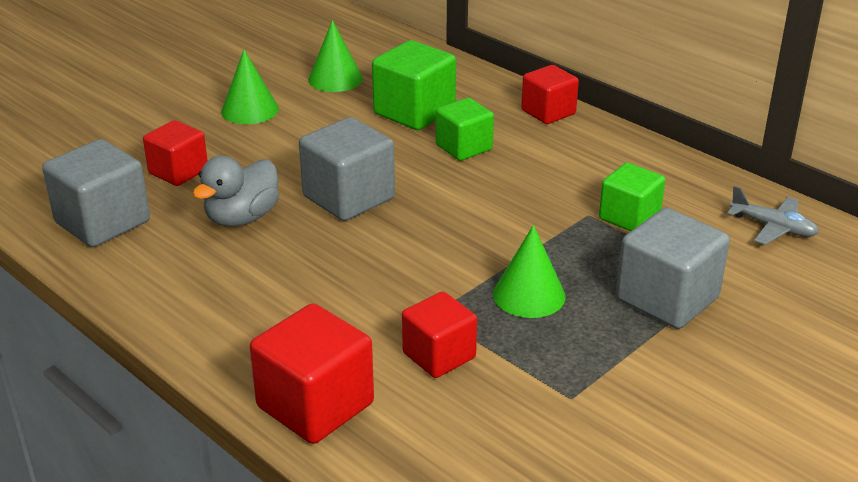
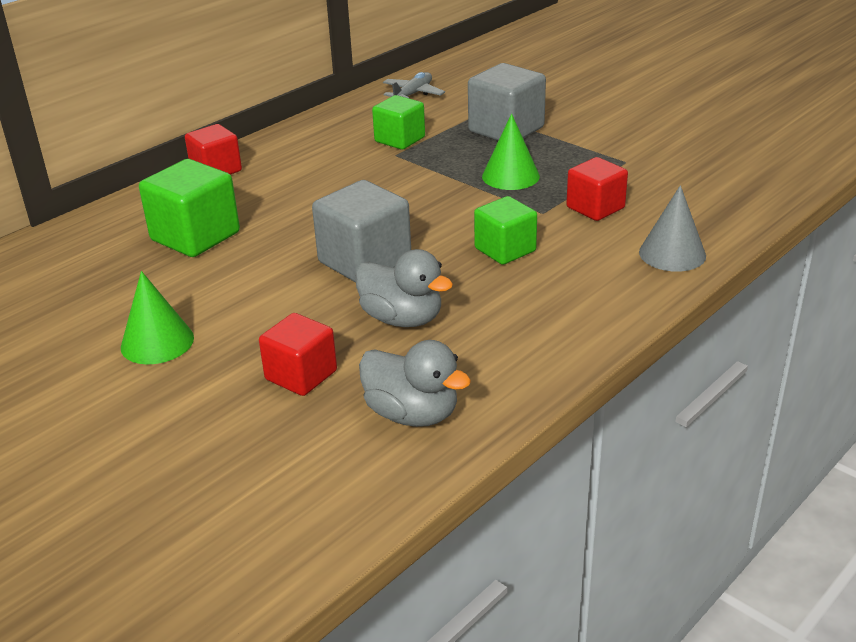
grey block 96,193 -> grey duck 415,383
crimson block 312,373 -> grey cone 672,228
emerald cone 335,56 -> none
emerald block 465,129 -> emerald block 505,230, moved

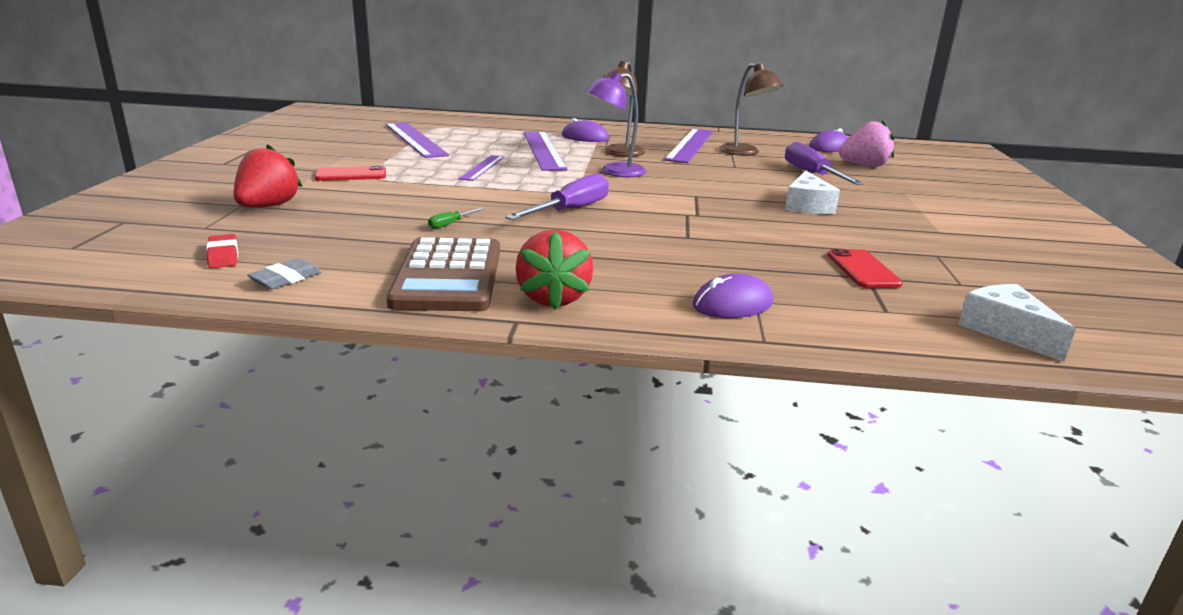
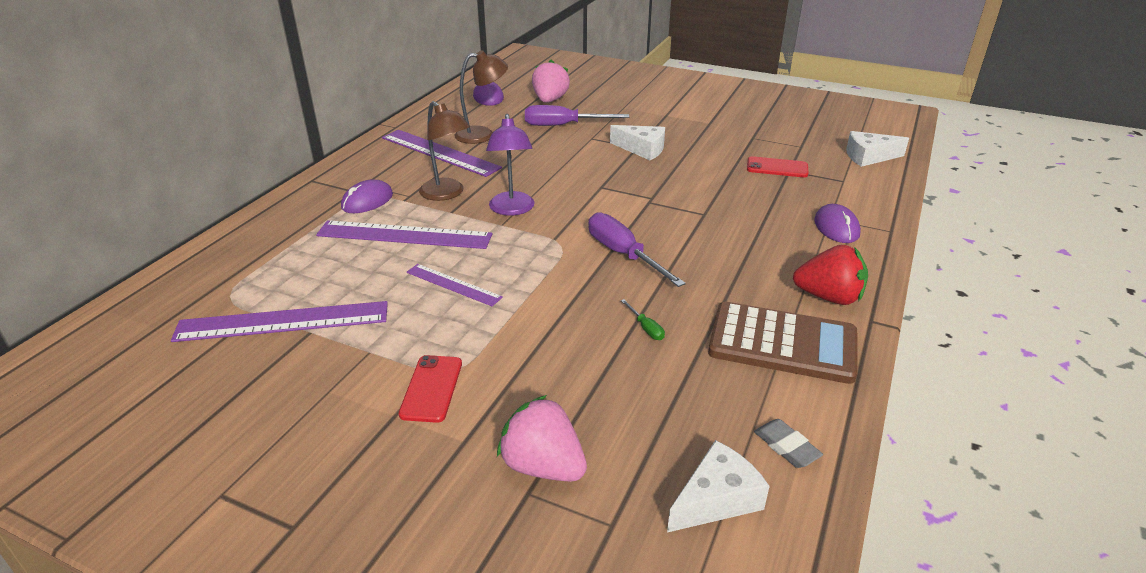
crimson pencil eraser 222,251 -> pure white cheese 718,486
crimson toy strawberry 268,175 -> rose-pink toy strawberry 542,438

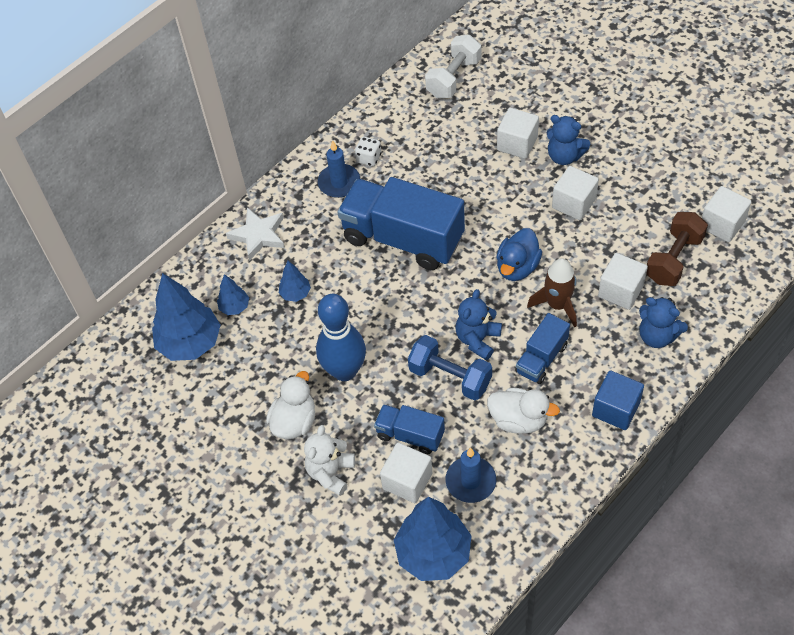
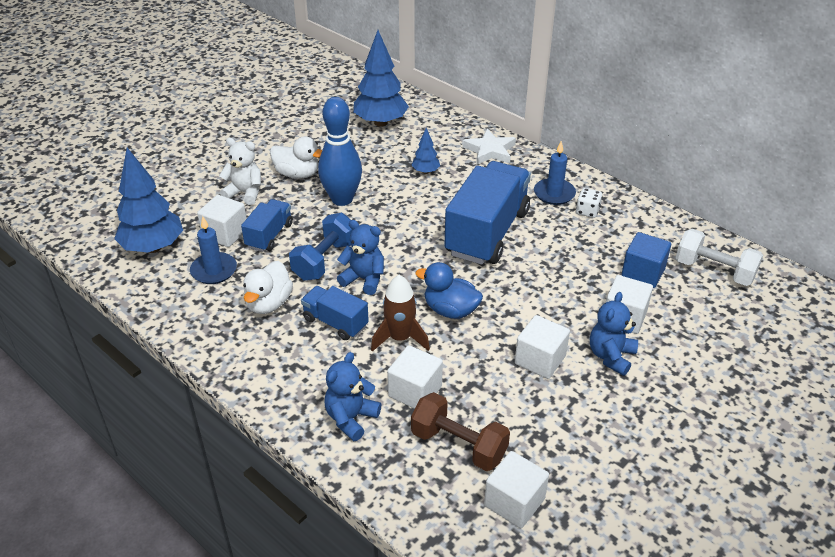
cobalt toy tree 233,294 -> none
cobalt block 618,400 -> cobalt block 646,260, moved

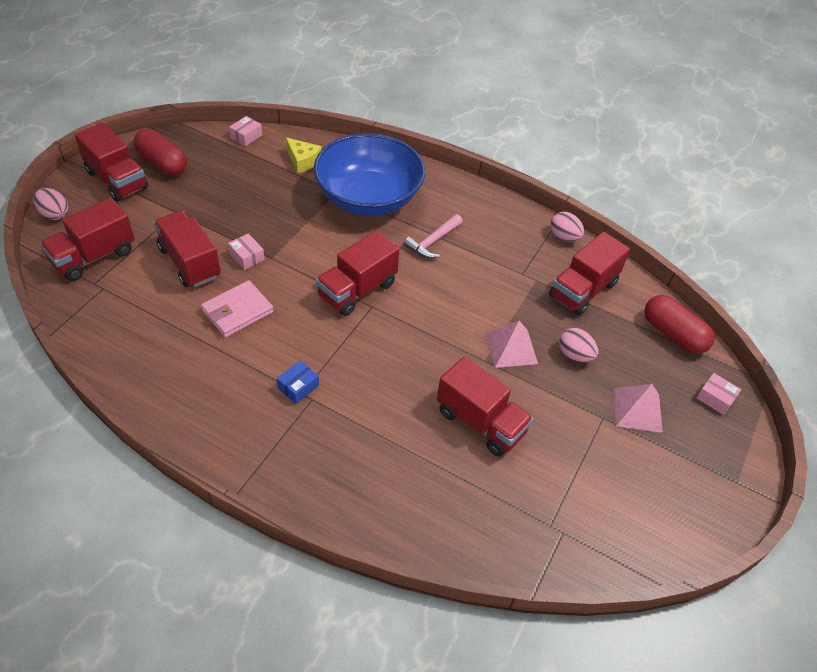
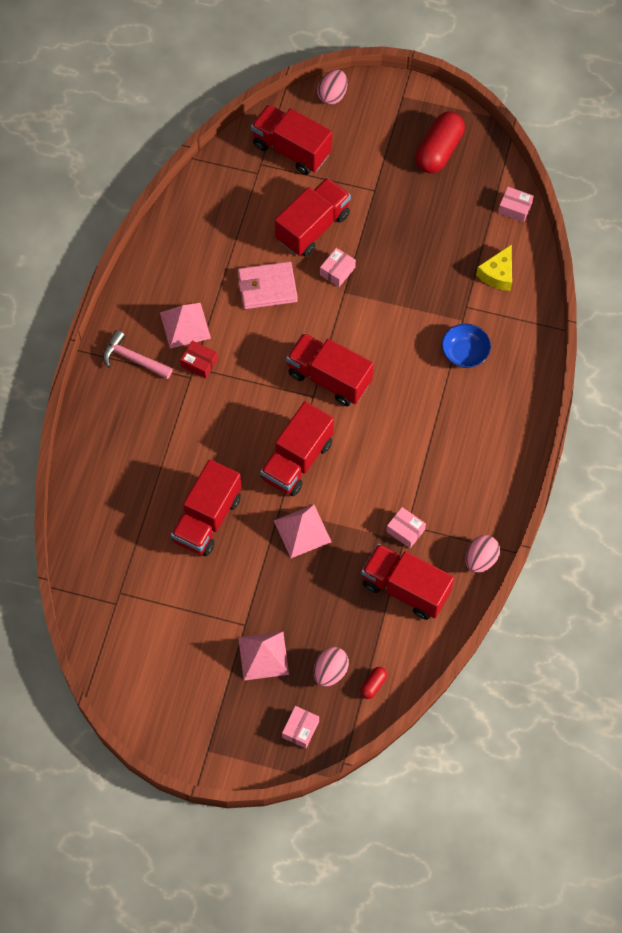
crimson truck 111,162 -> crimson truck 297,448, moved
rose-pink billfold 237,309 -> rose-pink billfold 268,285, 45 degrees counterclockwise
cobalt box 298,382 -> crimson box 199,360
cobalt serving bowl 369,174 -> cobalt serving bowl 466,346, x0.41
rose-pink carpenter's hammer 433,236 -> rose-pink carpenter's hammer 138,354, moved
rose-pink egg 578,345 -> rose-pink egg 331,667, moved
crimson pill shape 679,324 -> crimson pill shape 373,683, x0.45
none -> rose-pink pyramid shape 185,326
none -> rose-pink box 406,527

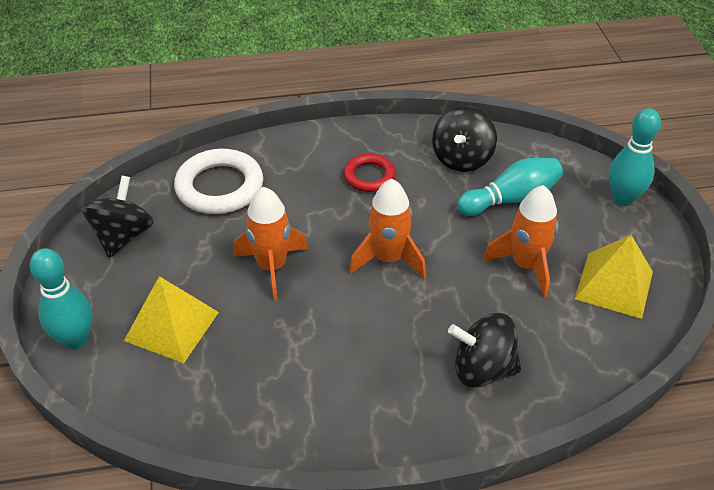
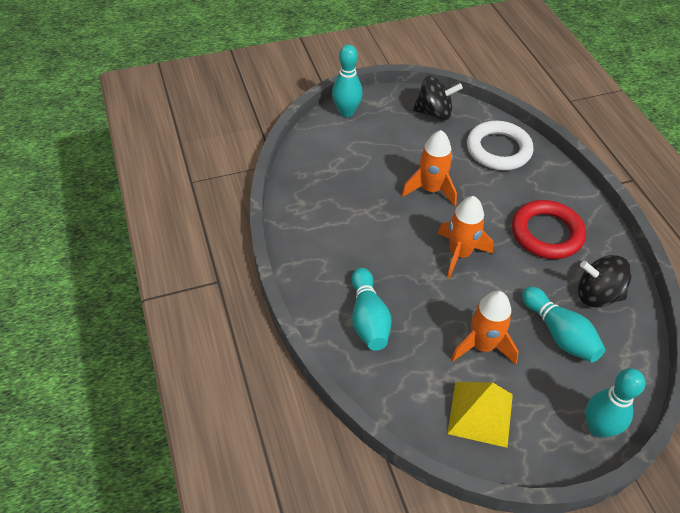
golden pyramid shape 171,319 -> none
crimson torus 369,173 -> crimson torus 549,229, x1.67
black spinning top 484,350 -> teal skittle 371,309

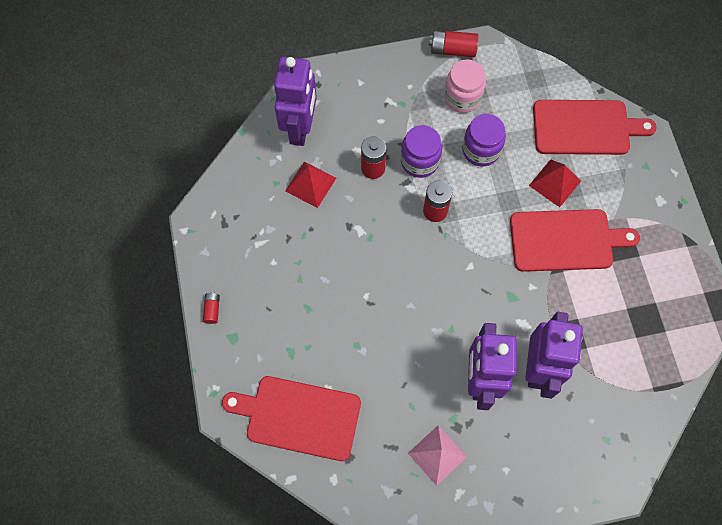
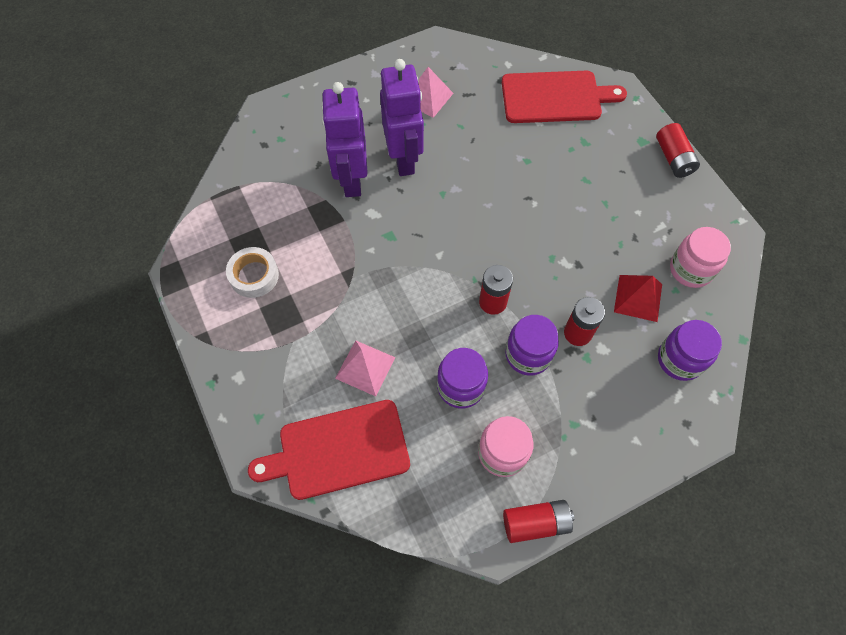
crimson power cell 211,308 -> crimson power cell 678,150, x1.76
violet toy robot 295,101 -> violet jar 690,350
crimson bread board 575,240 -> none
crimson pyramid shape 555,183 -> rose-pink pyramid shape 365,368
none -> pure white roll of tape 252,272
none -> rose-pink jar 700,257

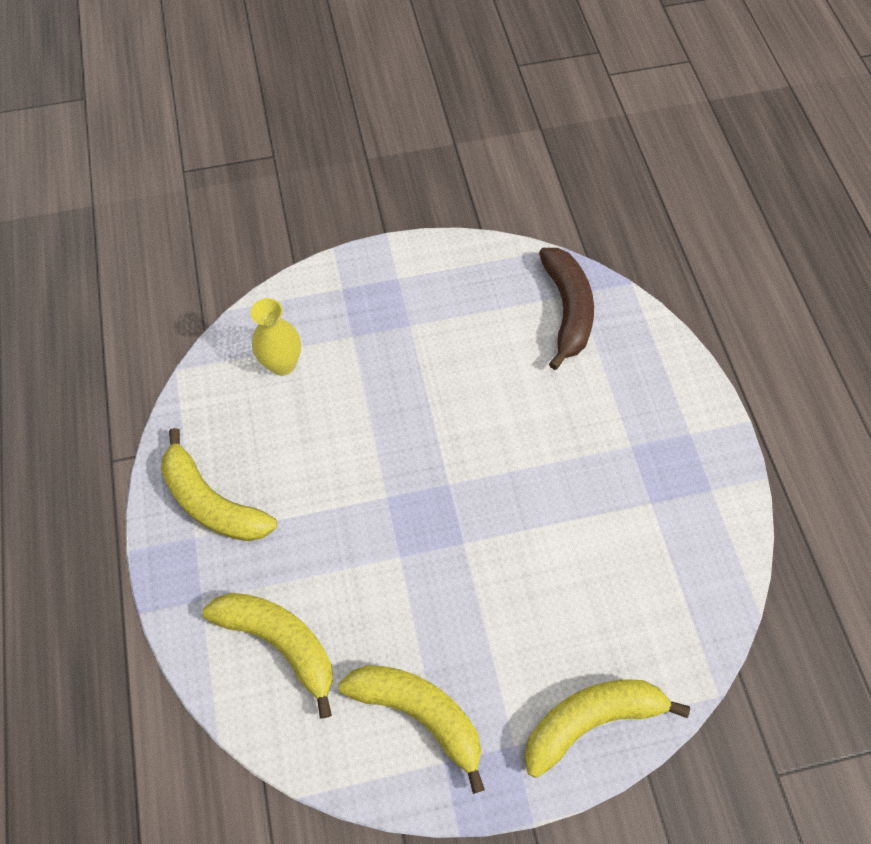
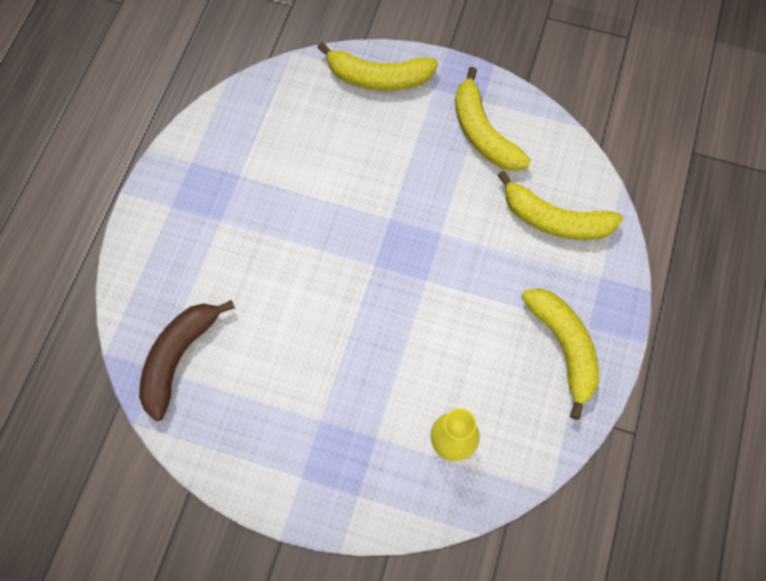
golden banana 267,655 -> golden banana 560,205, 45 degrees counterclockwise

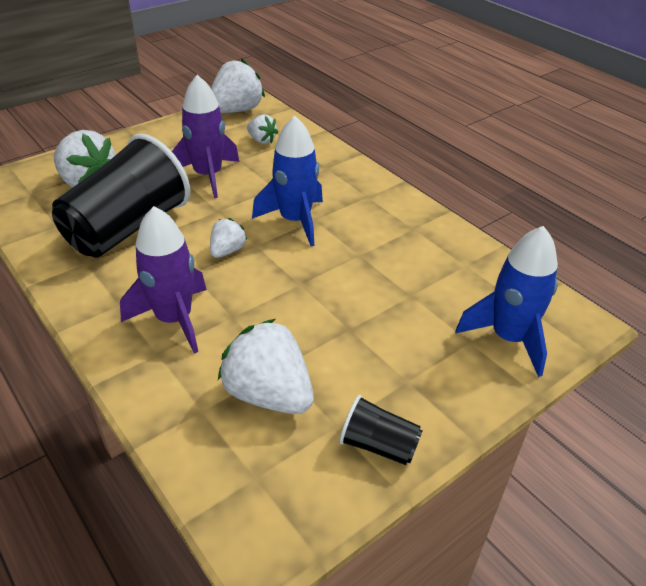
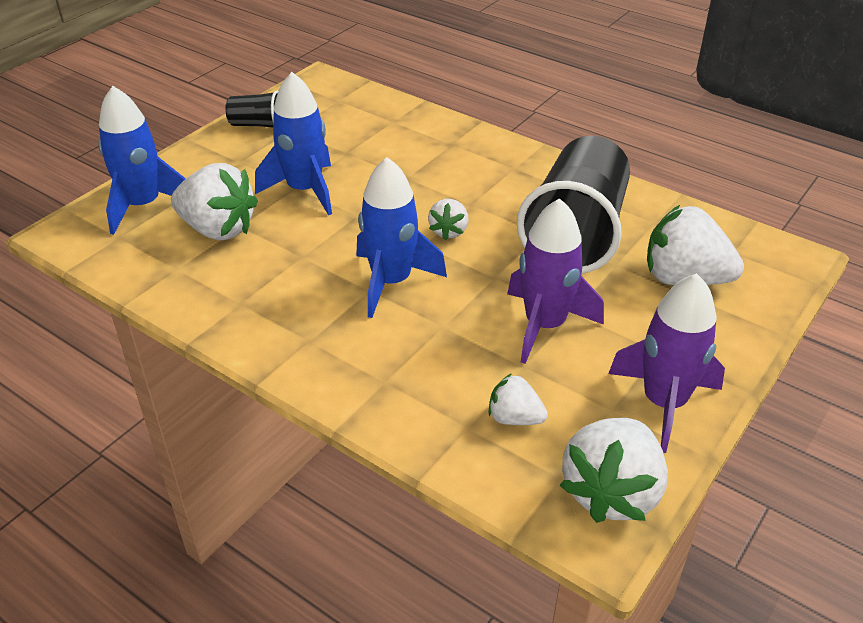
violet spaceship 163,280 -> violet spaceship 666,363, moved
pure white toy strawberry 266,366 -> pure white toy strawberry 214,201, moved
none -> cobalt spaceship 293,143

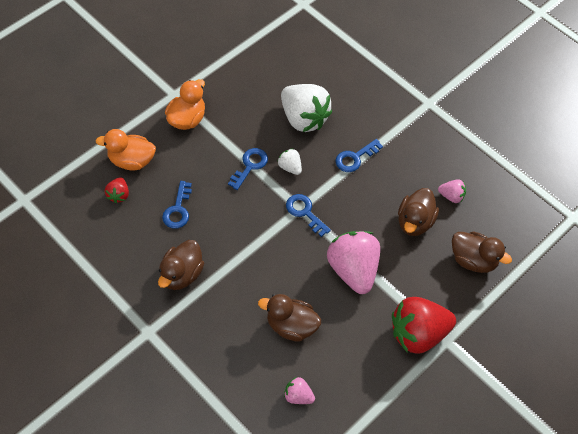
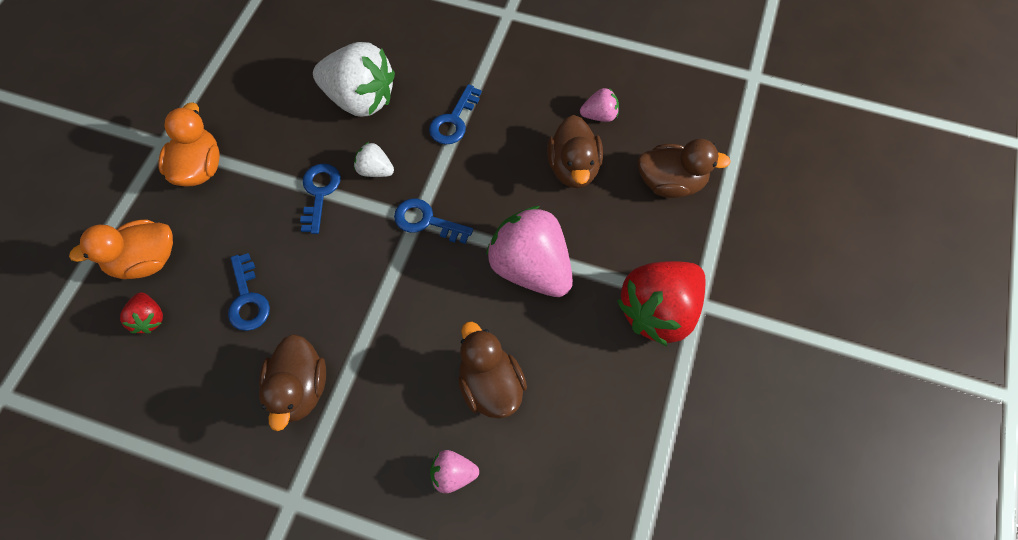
dark brown duck 289,318 -> dark brown duck 492,370, 75 degrees clockwise
rose-pink toy strawberry 299,390 -> rose-pink toy strawberry 454,471, moved

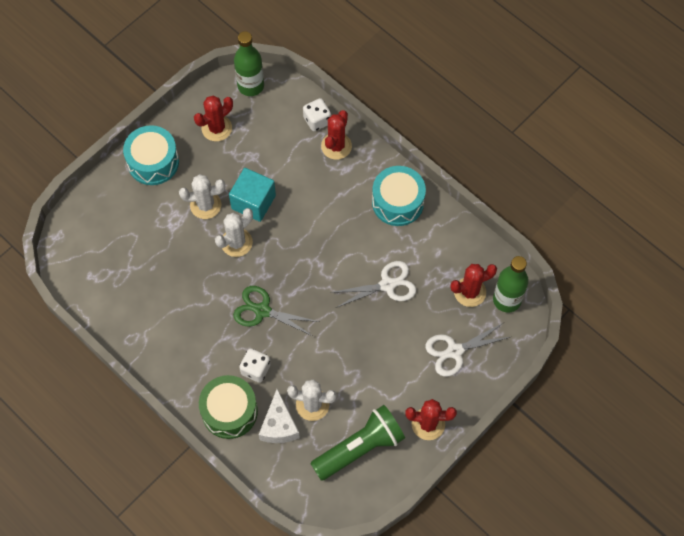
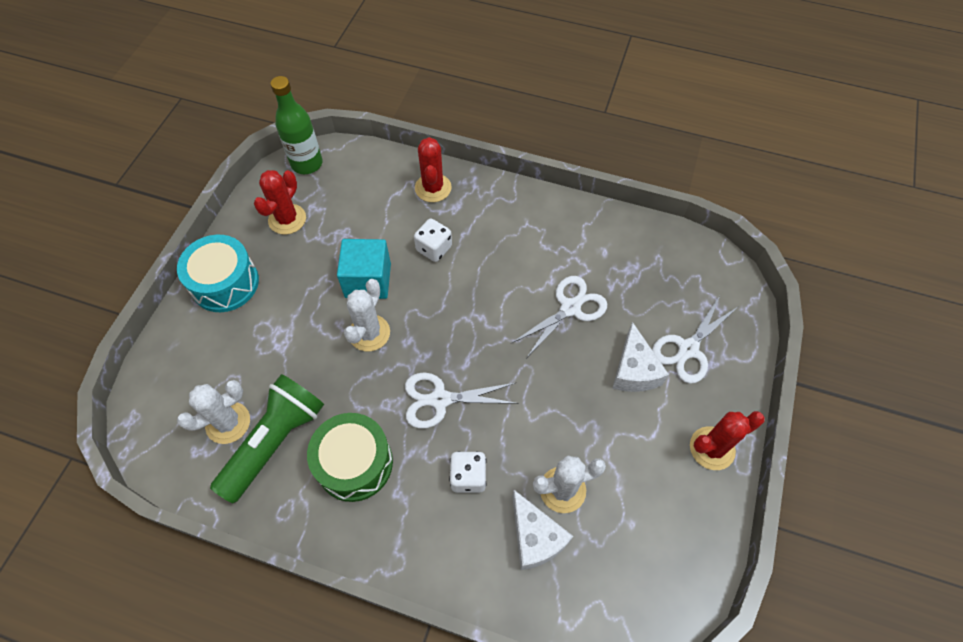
pure white cactus 202,196 -> pure white cactus 213,412, moved
emerald drum 228,407 -> emerald drum 350,457, moved
emerald scissors 276,311 -> pure white scissors 462,401
pure white dice 317,114 -> pure white dice 433,240, moved
emerald torch 357,443 -> emerald torch 267,438, moved
teal drum 399,196 -> none
crimson cactus 473,285 -> none
emerald flask 511,284 -> none
none -> pure white cheese 640,357

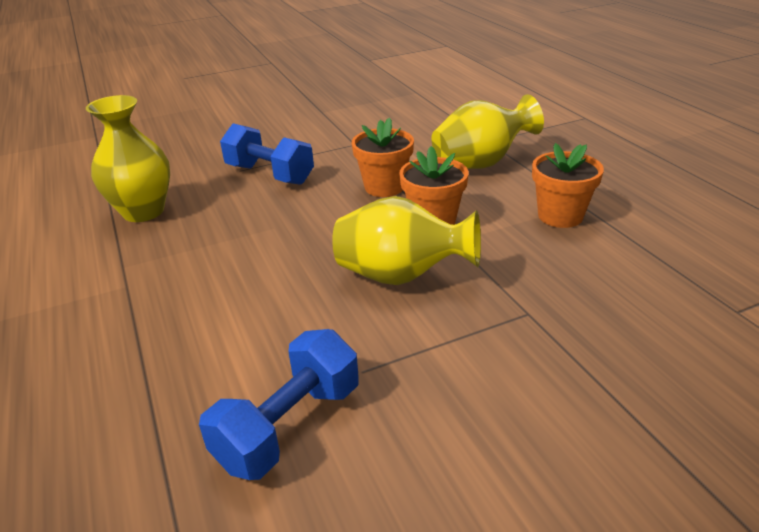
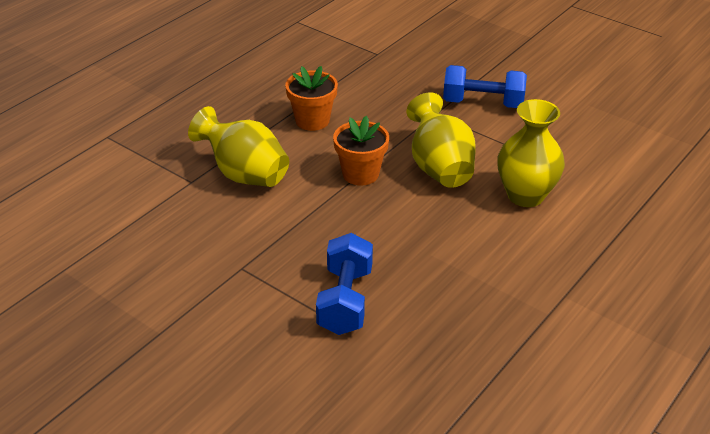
golden vase 128,158 -> golden vase 531,153, moved
cobalt free weight 279,404 -> cobalt free weight 485,86, moved
bright orange flower pot 383,157 -> none

